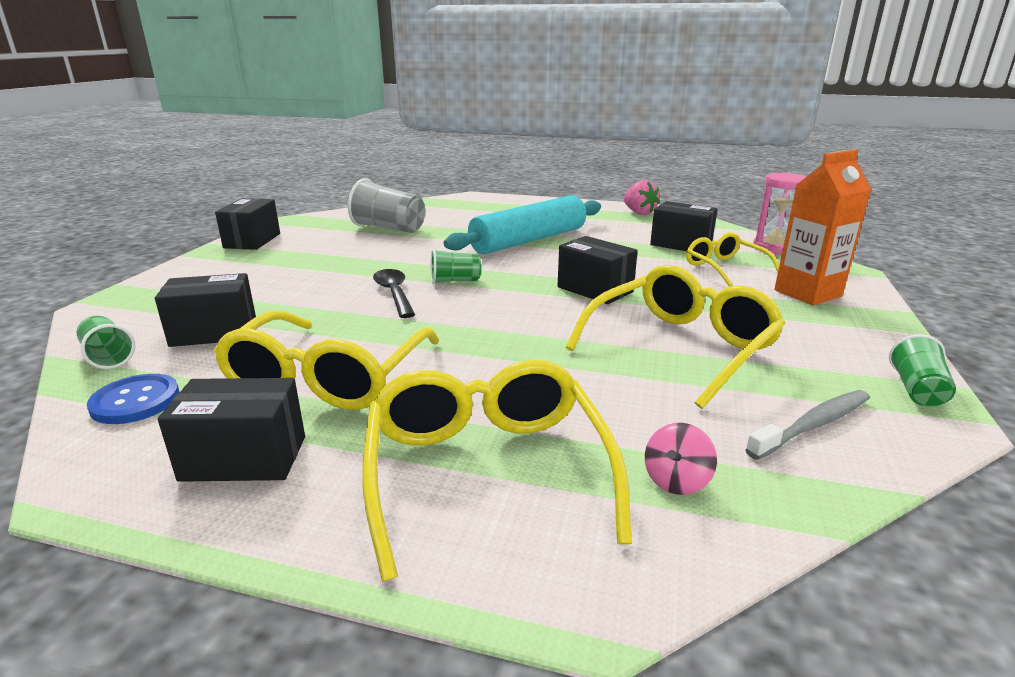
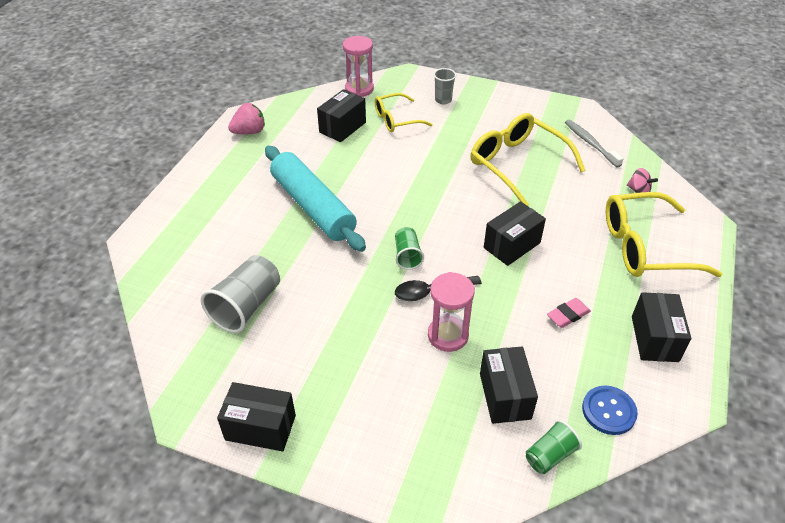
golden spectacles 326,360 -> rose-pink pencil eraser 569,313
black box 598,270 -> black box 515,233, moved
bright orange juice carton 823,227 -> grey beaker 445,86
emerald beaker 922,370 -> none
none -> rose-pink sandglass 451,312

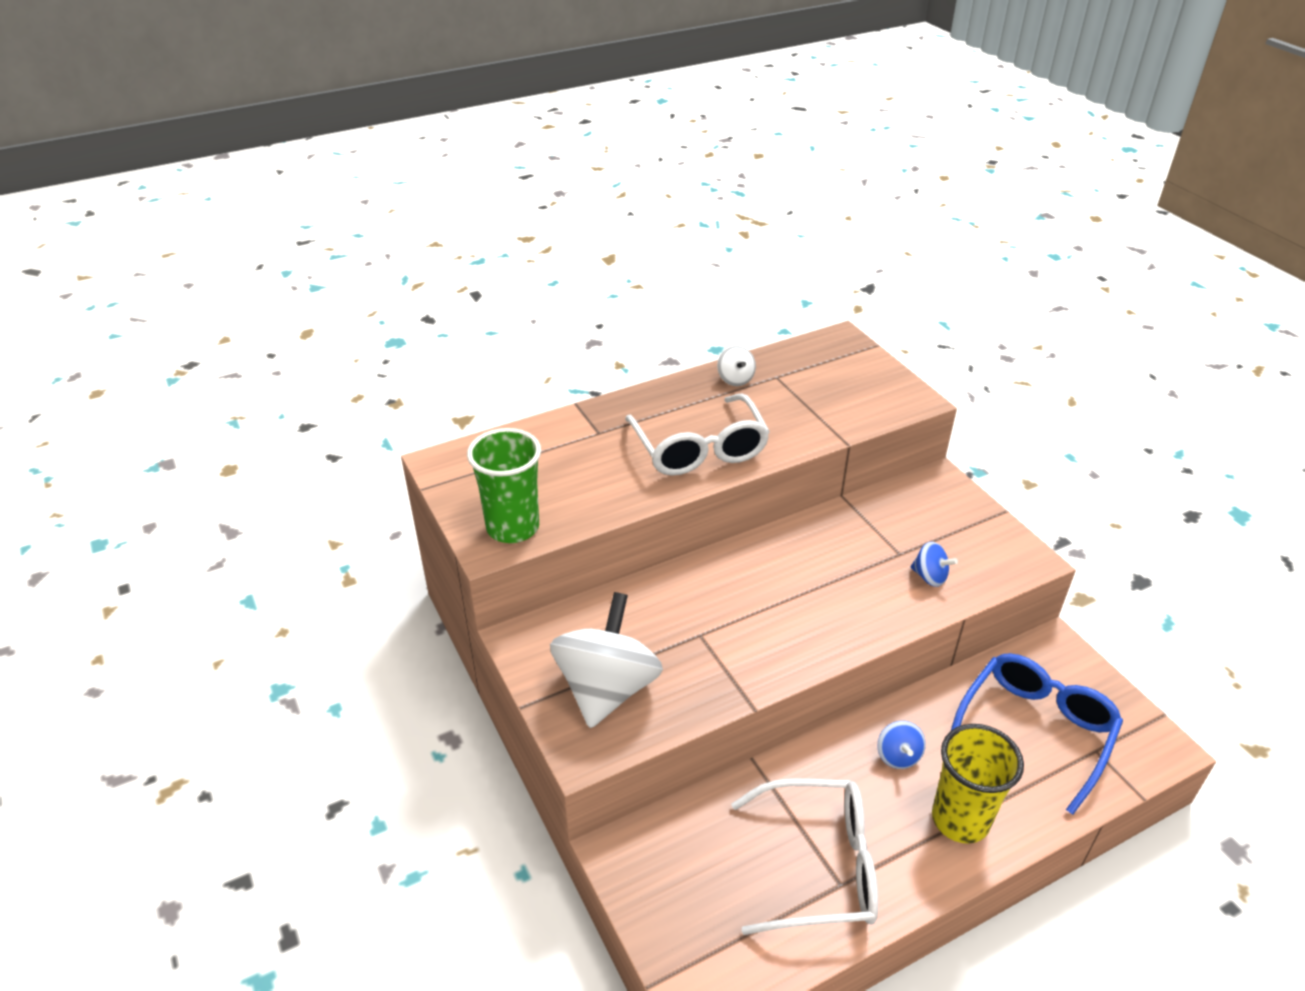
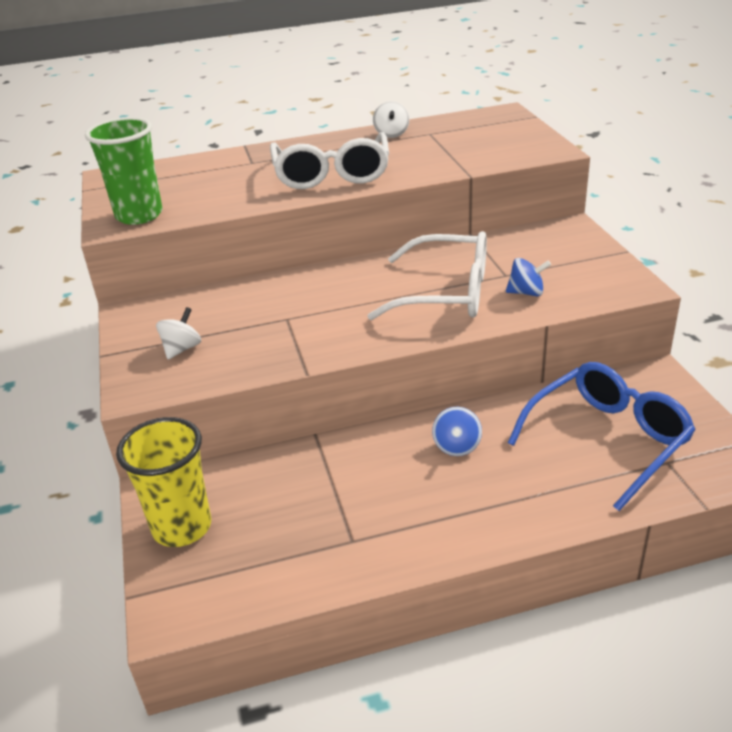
pure white spinning top 606,660 -> pure white spinning top 178,333, x0.45
pure white spectacles 804,856 -> pure white spectacles 427,275, moved
cobalt spinning top 934,564 -> cobalt spinning top 528,277, 45 degrees counterclockwise
golden beaker 978,784 -> golden beaker 163,482, moved

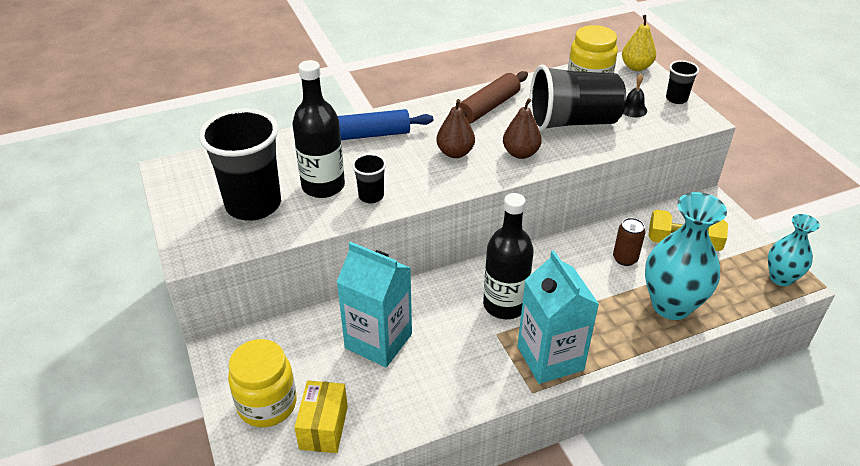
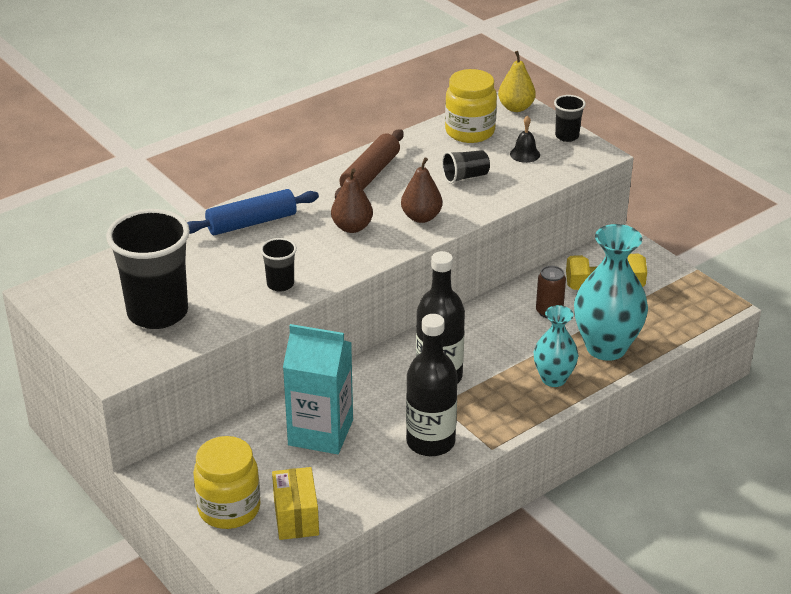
black flask 318,129 -> black flask 432,385, moved
teal juice carton 558,317 -> none
black beaker 578,98 -> black beaker 466,167, x0.46
teal vase 794,250 -> teal vase 556,346, moved

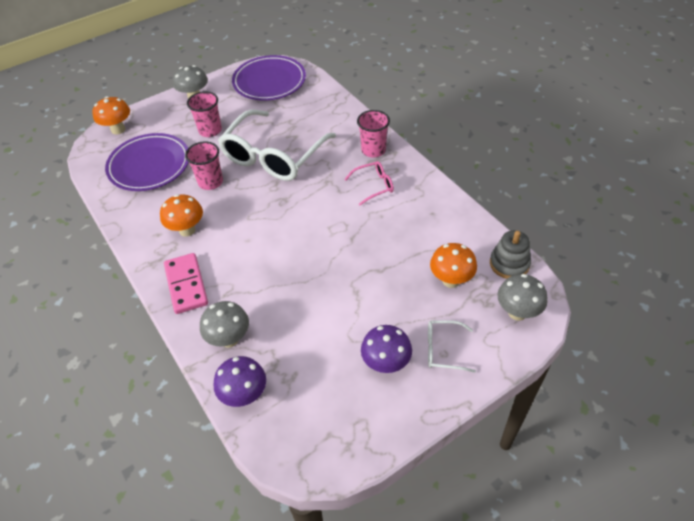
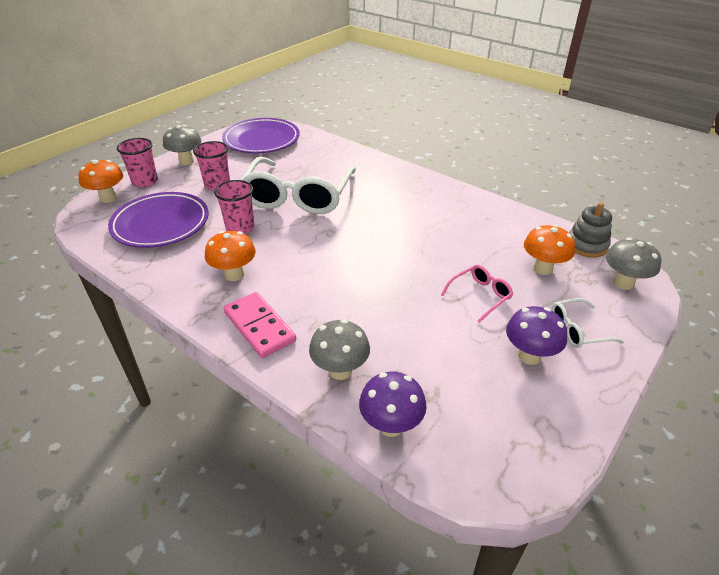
rose-pink spectacles 369,183 -> rose-pink spectacles 477,294, moved
rose-pink beaker 373,134 -> rose-pink beaker 137,162, moved

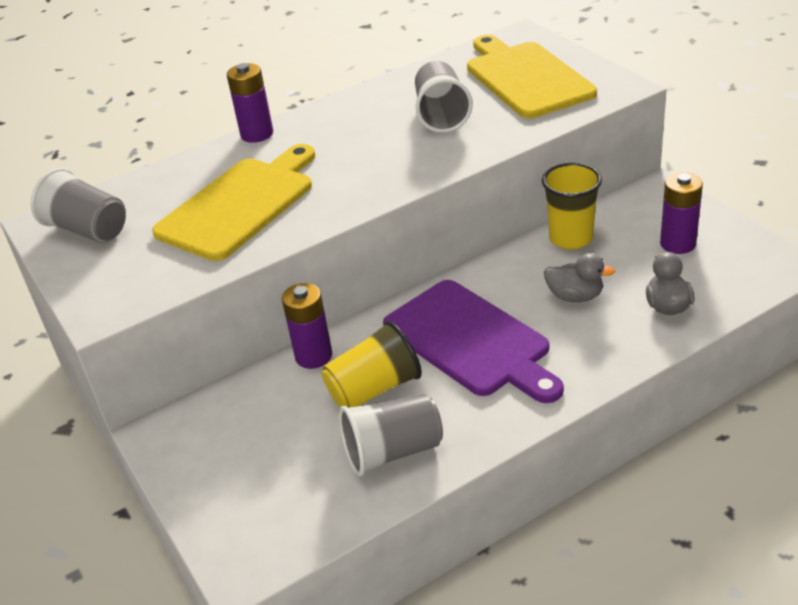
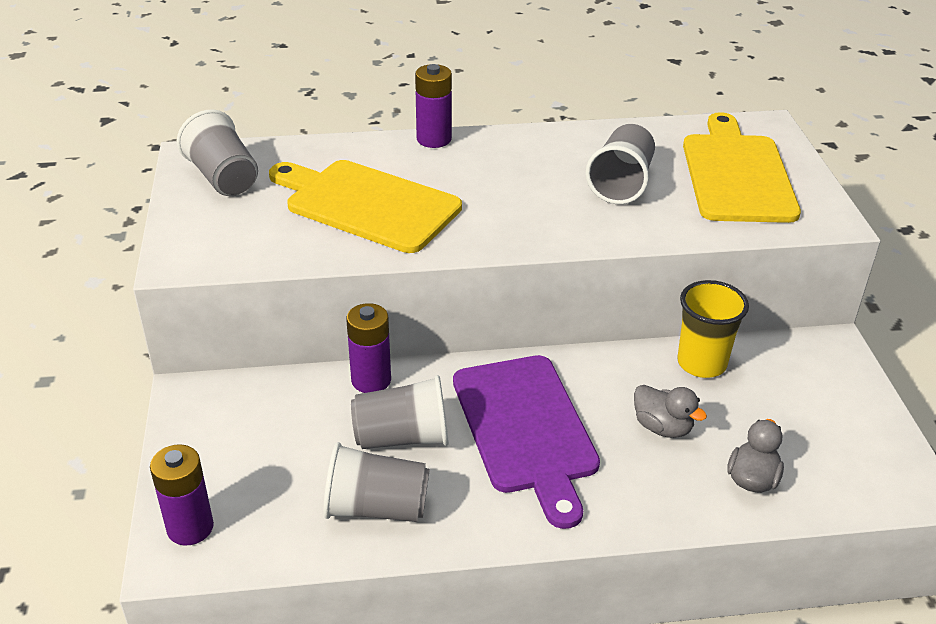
golden bread board 233,202 -> golden bread board 365,206, 120 degrees counterclockwise
golden beaker 372,364 -> grey beaker 400,412
violet power cell 681,213 -> violet power cell 182,495, moved

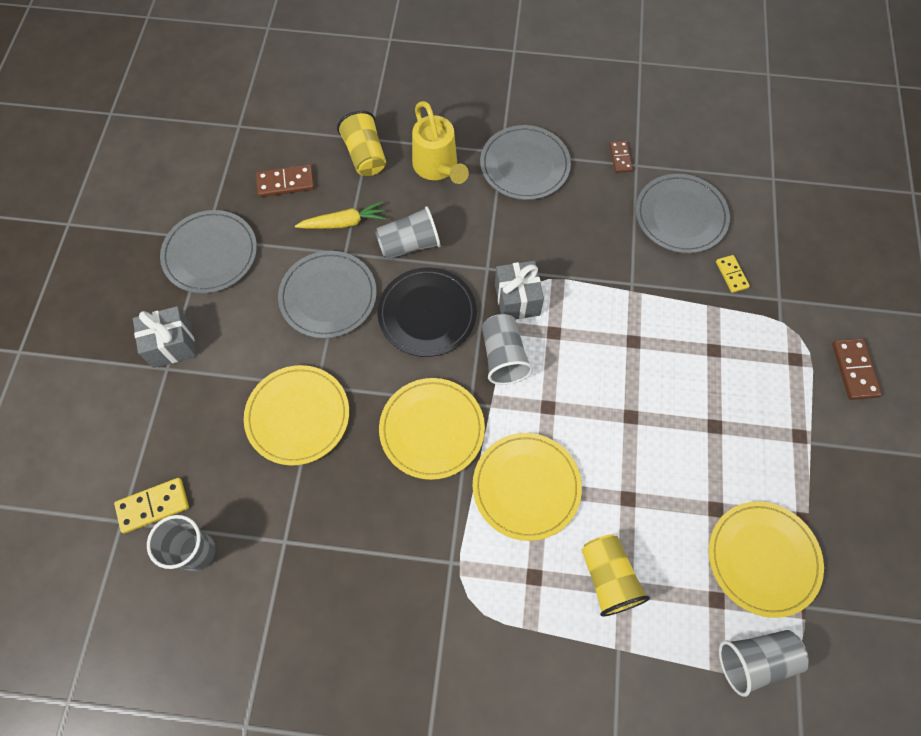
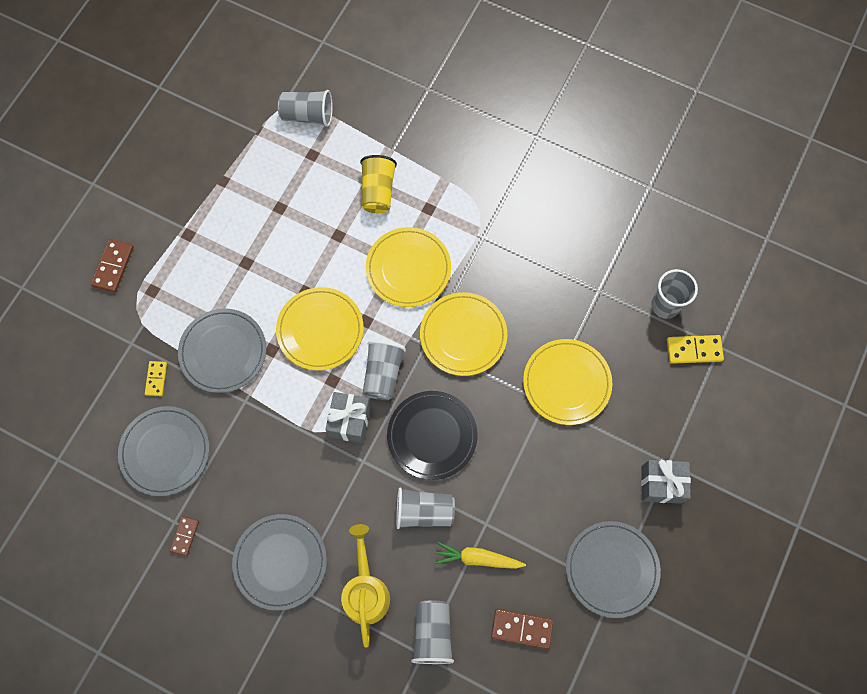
grey dinner plate 327,294 -> grey dinner plate 222,351, moved
golden beaker 361,143 -> grey beaker 432,632
golden dinner plate 766,559 -> golden dinner plate 319,329, moved

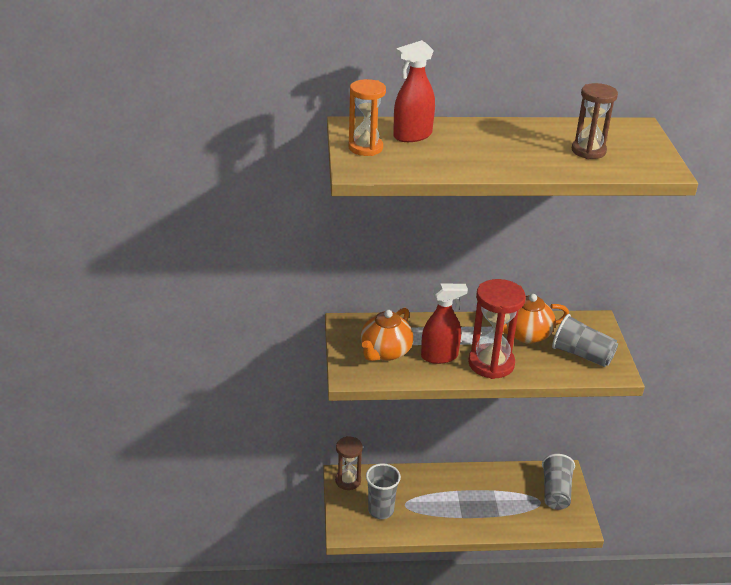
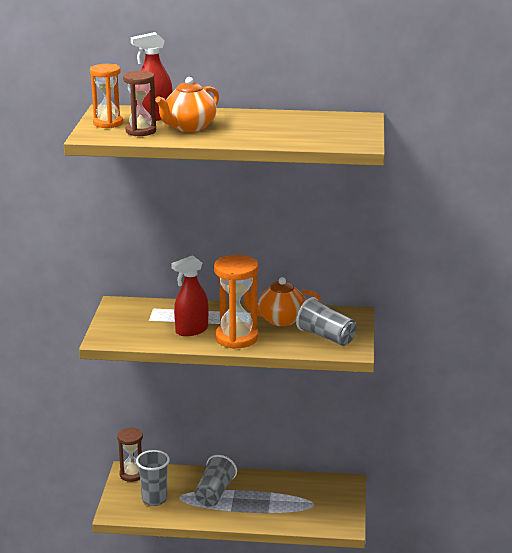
bright orange teapot 387,334 -> bright orange teapot 187,104, moved
crimson spray cleaner 444,323 -> crimson spray cleaner 189,295, 150 degrees clockwise
crimson sandglass 497,329 -> bright orange sandglass 236,302
grey beaker 558,482 -> grey beaker 216,481, moved
dark brown sandglass 595,121 -> dark brown sandglass 139,103, moved

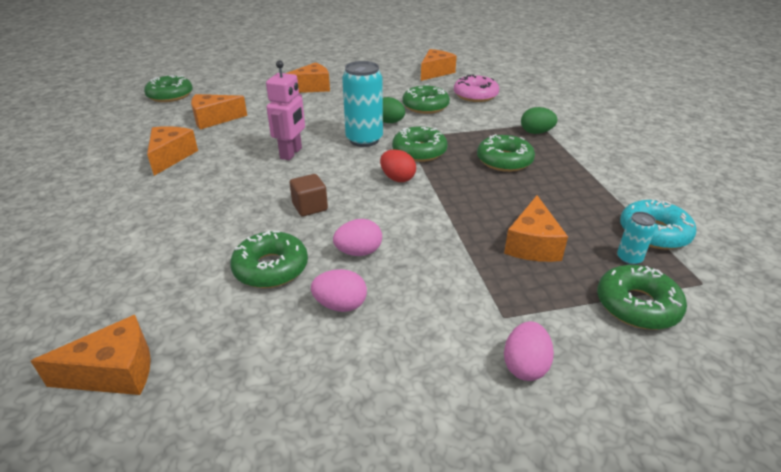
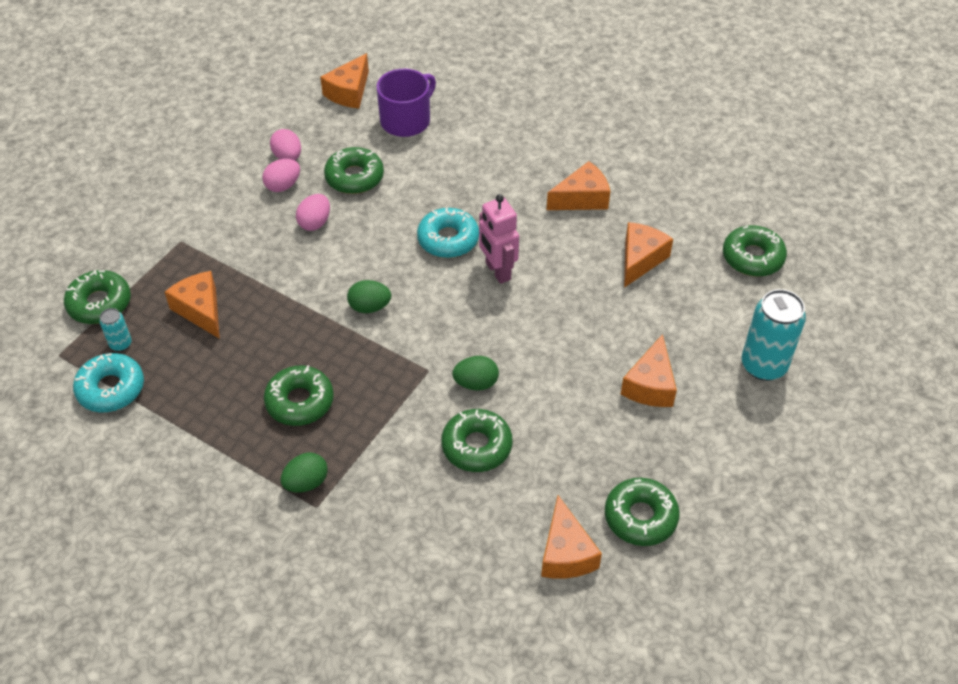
bright orange cheese 172,151 -> bright orange cheese 578,185, 75 degrees counterclockwise
dark brown block 309,195 -> none
teal tin 362,104 -> teal tin 773,335, moved
crimson egg 398,165 -> emerald egg 369,296
emerald doughnut 420,144 -> emerald doughnut 642,512, moved
rose-pink doughnut 476,88 -> none
rose-pink egg 529,351 -> rose-pink egg 285,144, moved
none -> violet coffee mug 406,103
none -> teal doughnut 448,232

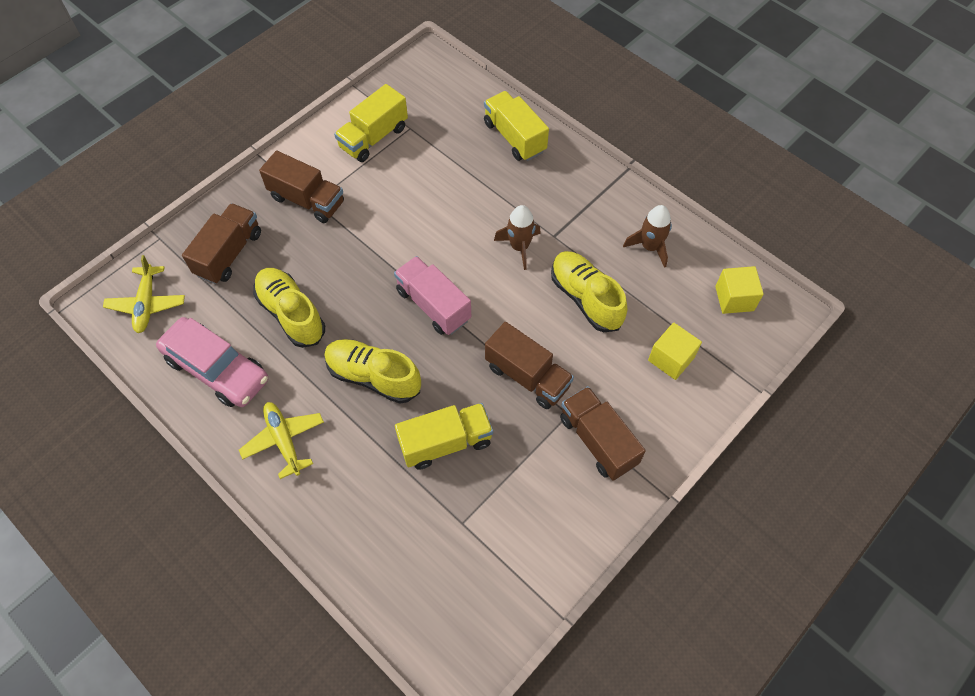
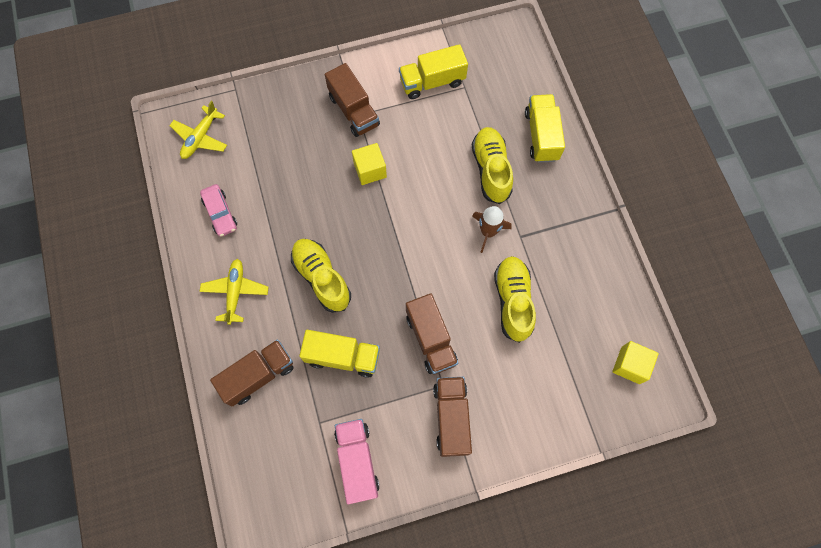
rose-pink toy car 212,362 -> rose-pink toy car 218,210, x0.59
dark brown truck 221,243 -> dark brown truck 252,373, moved
golden lace-up shoe 289,308 -> golden lace-up shoe 492,165, moved
rose-pink truck 432,295 -> rose-pink truck 357,461, moved
dark brown spaceship 647,236 -> none
golden block 675,351 -> golden block 369,164, moved

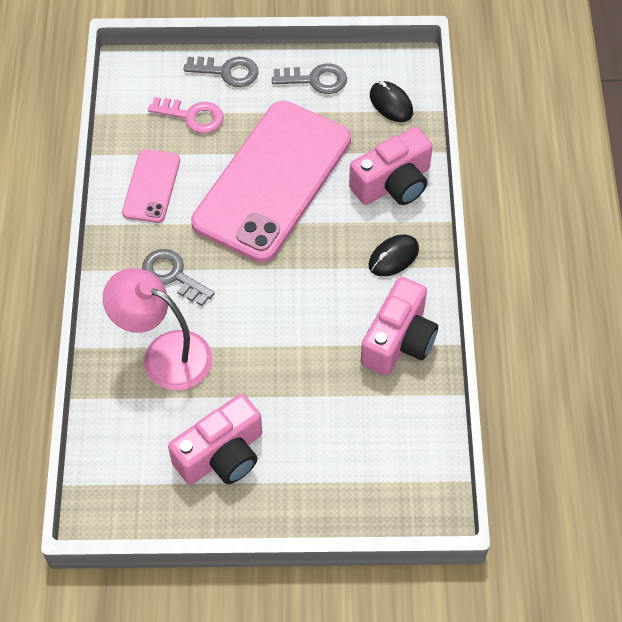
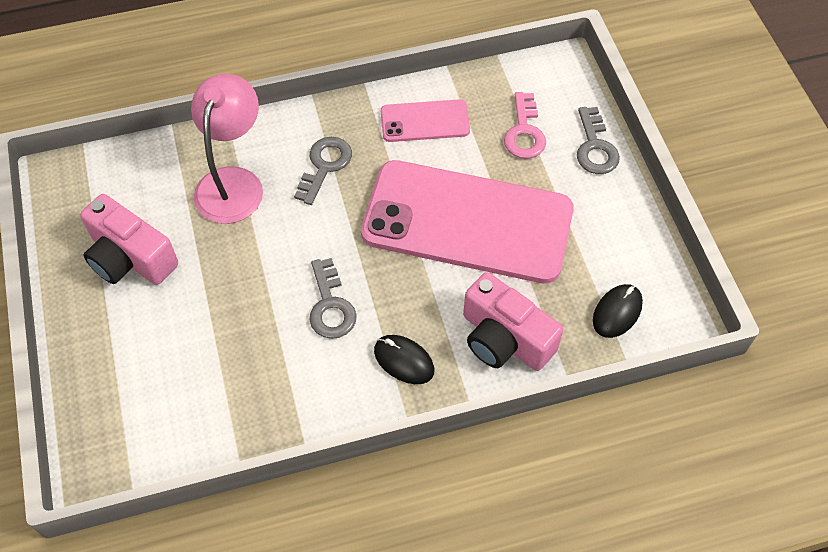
grey door key 309,78 -> grey door key 333,298, moved
rose-pink photo camera 399,326 -> none

